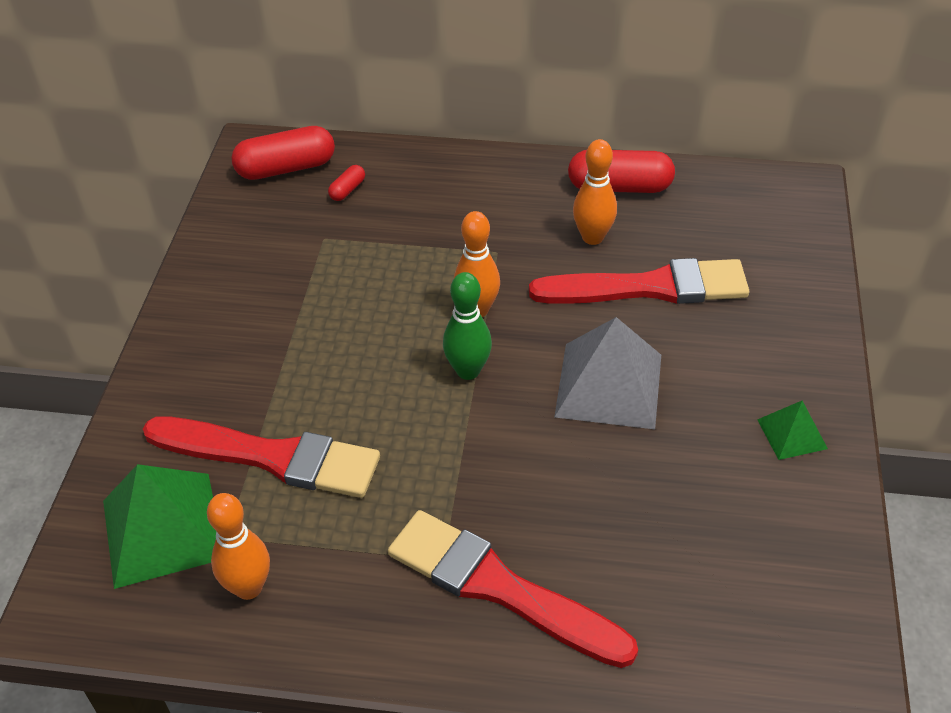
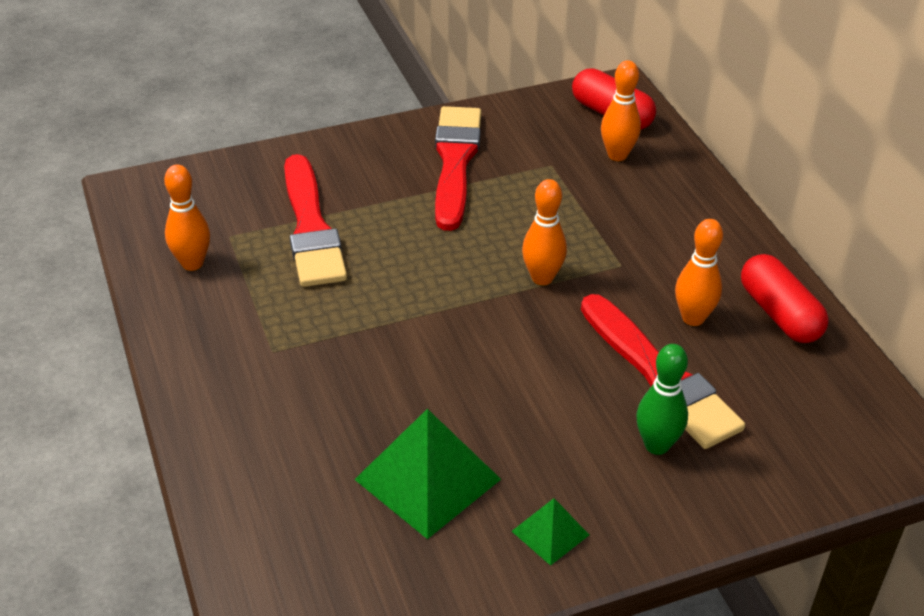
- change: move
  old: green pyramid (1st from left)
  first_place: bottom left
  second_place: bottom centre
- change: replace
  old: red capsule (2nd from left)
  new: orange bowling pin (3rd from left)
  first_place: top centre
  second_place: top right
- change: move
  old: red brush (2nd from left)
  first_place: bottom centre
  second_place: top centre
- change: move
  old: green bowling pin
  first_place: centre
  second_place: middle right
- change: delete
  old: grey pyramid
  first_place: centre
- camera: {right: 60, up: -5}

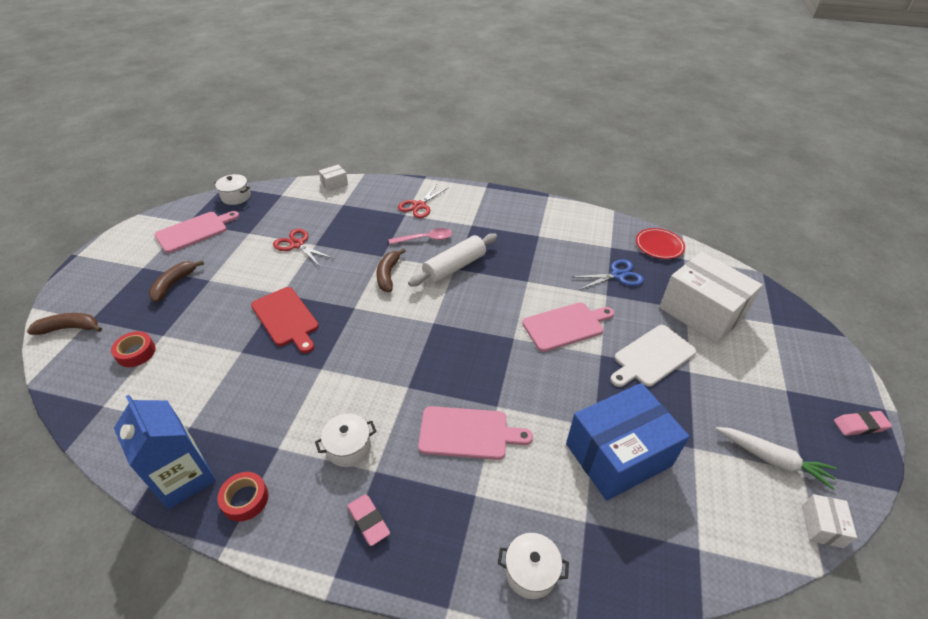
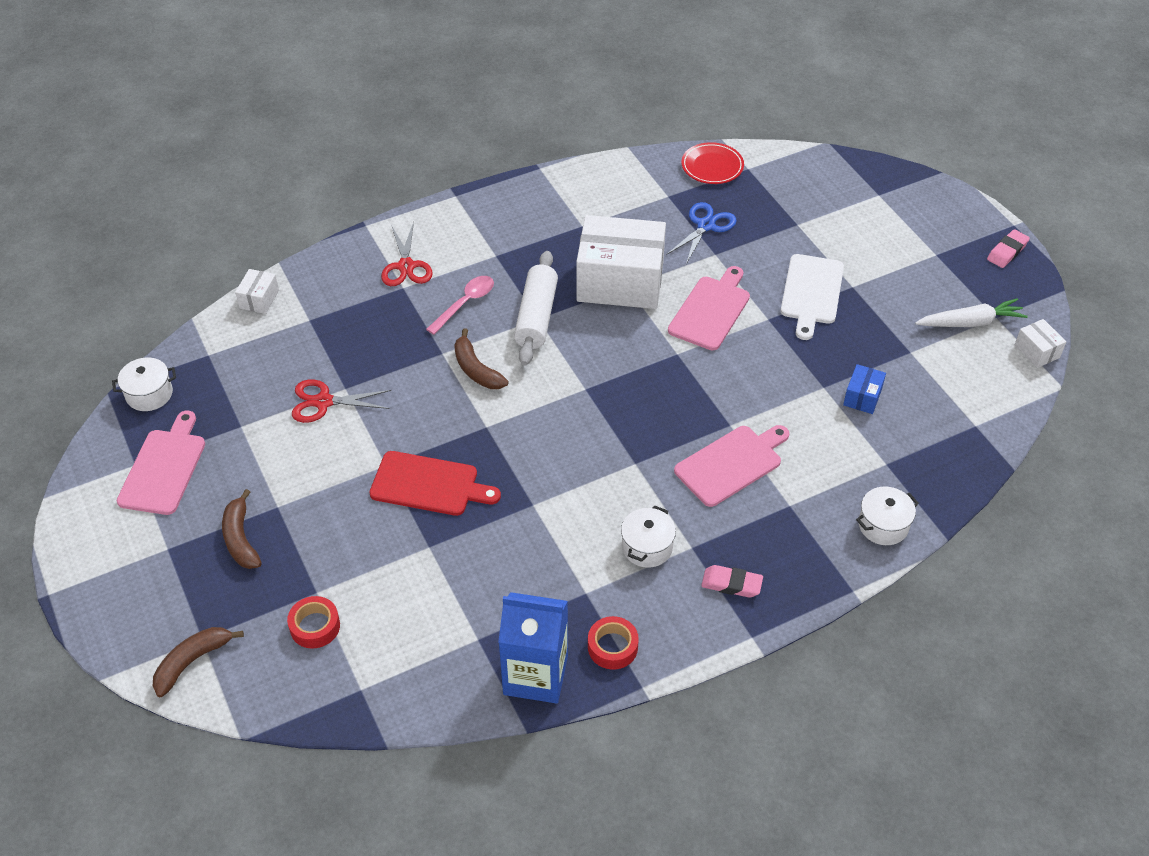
- change: resize
  old: blue box
  first_place: bottom right
  second_place: middle right
  factor: 0.42
- change: move
  old: white box (2nd from left)
  first_place: middle right
  second_place: top centre
- camera: {right: -40, up: 5}

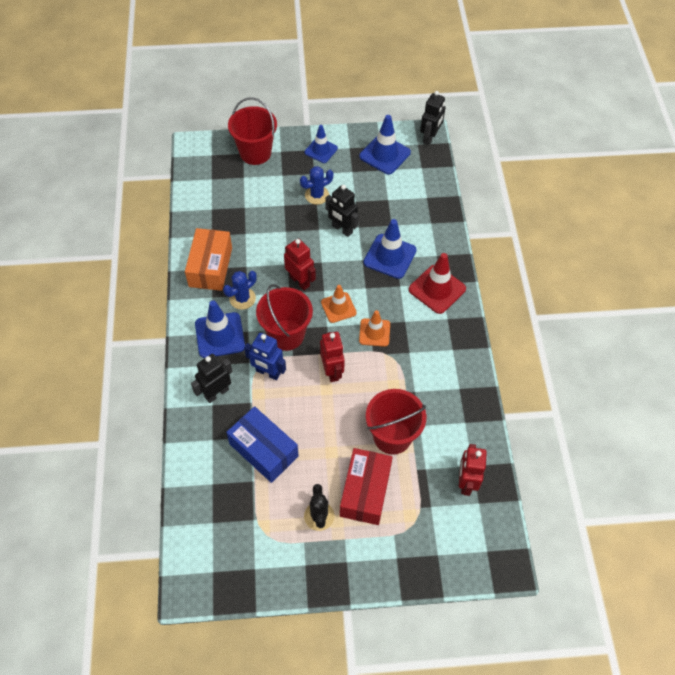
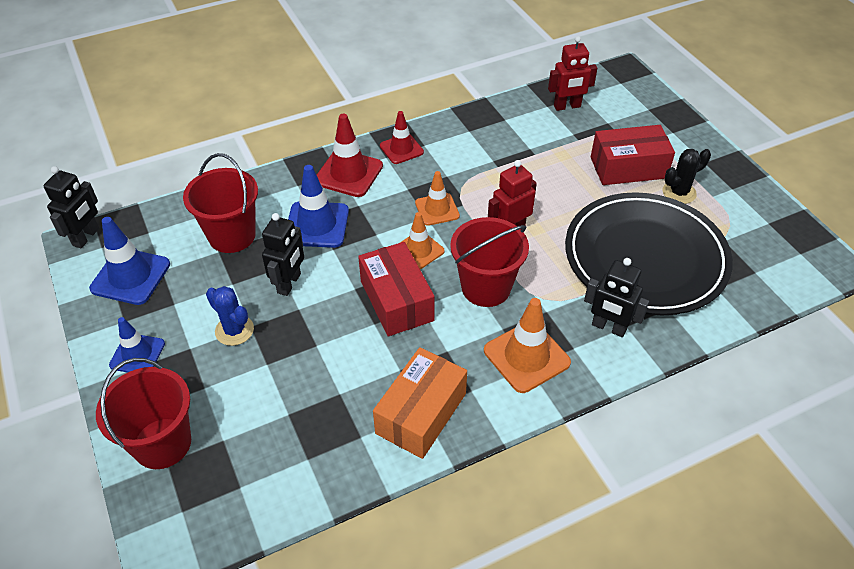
- change: rotate
  old: orange box
  first_place: middle left
  second_place: bottom centre
  degrees: -45
- change: recolor
  old: blue traffic cone (1st from left)
  new: orange traffic cone (3rd from left)
  first_place: middle left
  second_place: centre
- change: delete
  old: blue cactus (1st from left)
  first_place: centre
- change: replace
  old: blue box
  new: black plate
  first_place: centre
  second_place: middle right
- change: delete
  old: blue robot
  first_place: centre
- change: replace
  old: red robot (1st from left)
  new: red box (1st from left)
  first_place: centre
  second_place: centre
- change: move
  old: red bucket (3rd from left in the first image)
  new: red bucket (2nd from left)
  first_place: centre
  second_place: middle left
- change: rotate
  old: black robot (3rd from left in the first image)
  first_place: top centre
  second_place: middle left
  degrees: 105
- change: insert
  new: red traffic cone (2nd from left)
  second_place: top centre
- camera: {right: -110, up: -10}

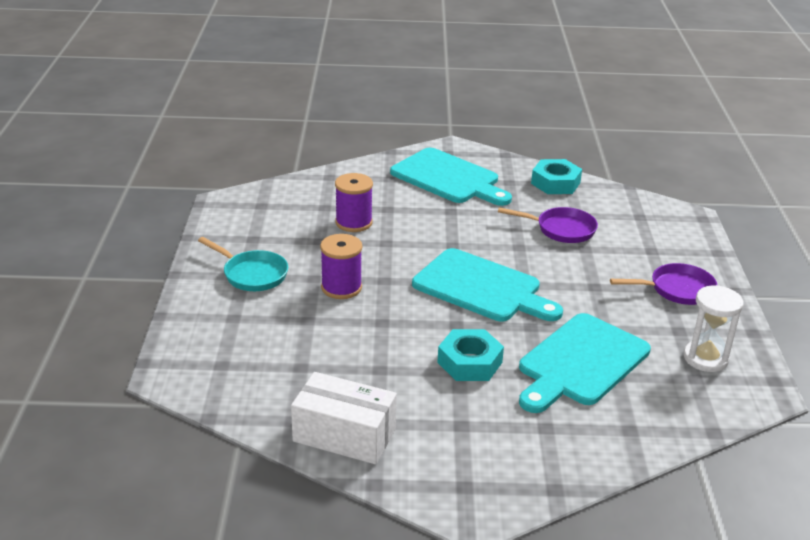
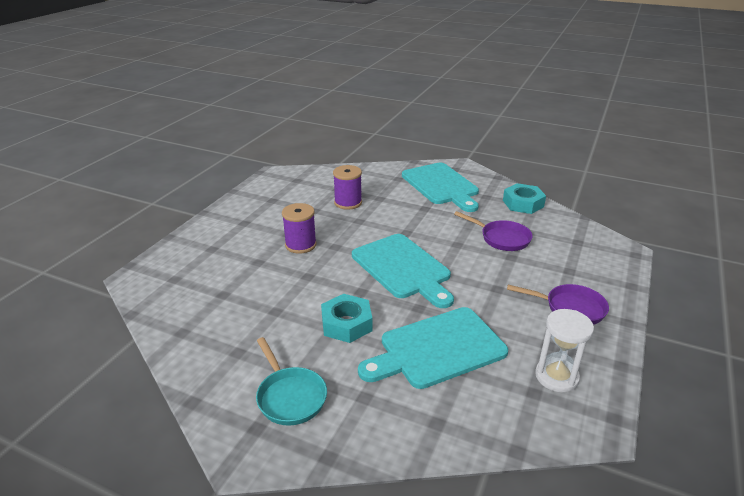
- change: move
  old: turquoise pan
  first_place: middle left
  second_place: bottom centre
- change: delete
  old: white box
  first_place: bottom centre
- camera: {right: 25, up: 0}

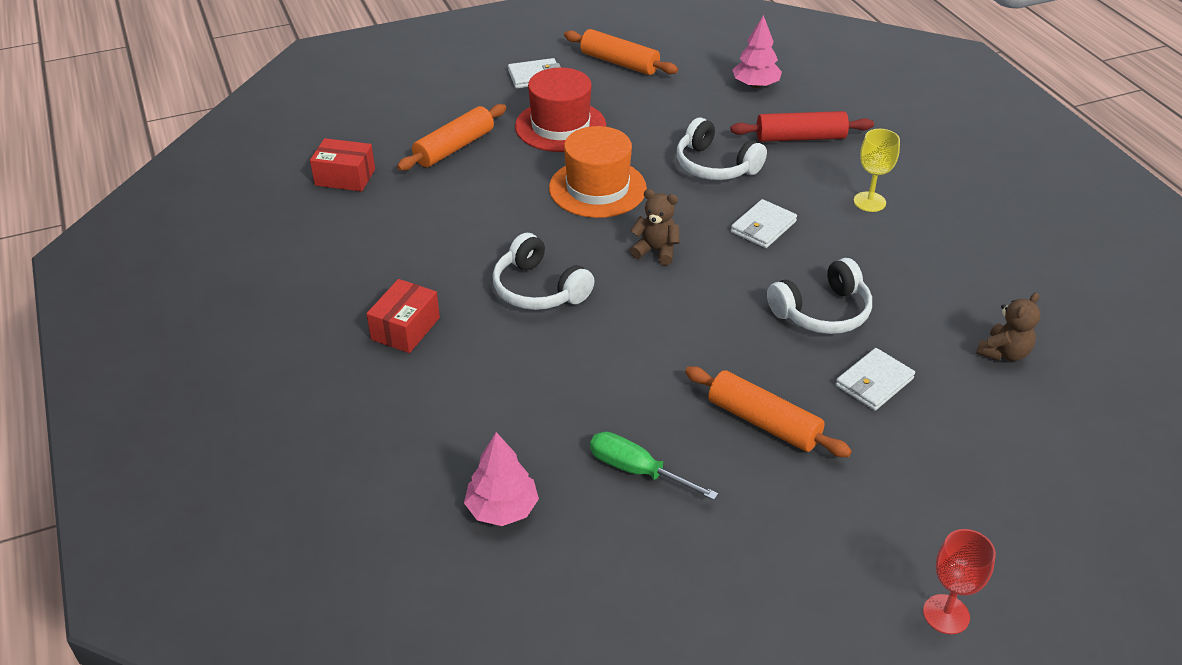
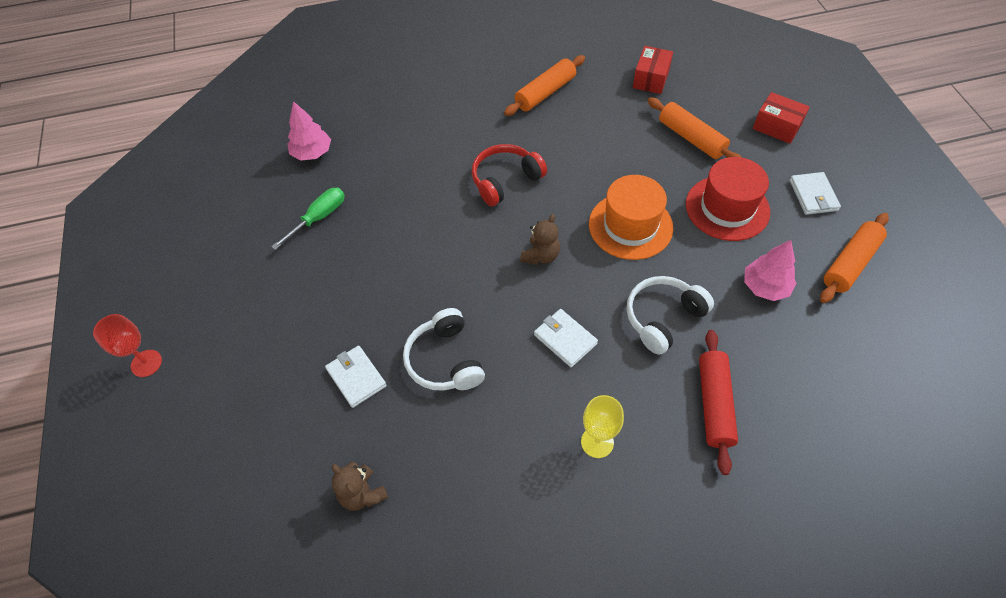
- change: move
  old: red box (2nd from left)
  first_place: centre
  second_place: top right
- change: recolor
  old: white headphones (1st from left)
  new: red headphones
  first_place: centre
  second_place: top centre
- change: move
  old: orange rolling pin (3rd from left in the first image)
  new: orange rolling pin (1st from left)
  first_place: centre
  second_place: top centre
- change: move
  old: pink tree (2nd from left)
  first_place: top centre
  second_place: middle right
- camera: {right: 100, up: 15}

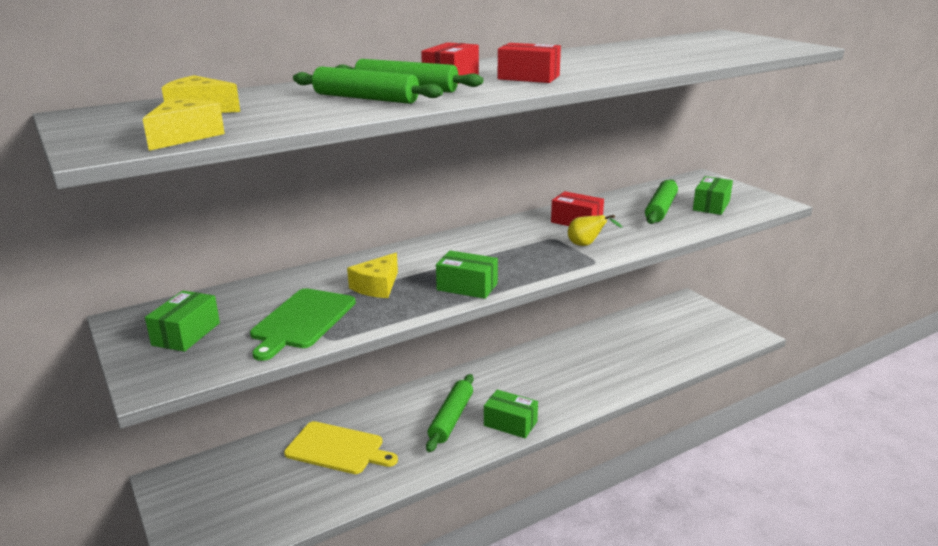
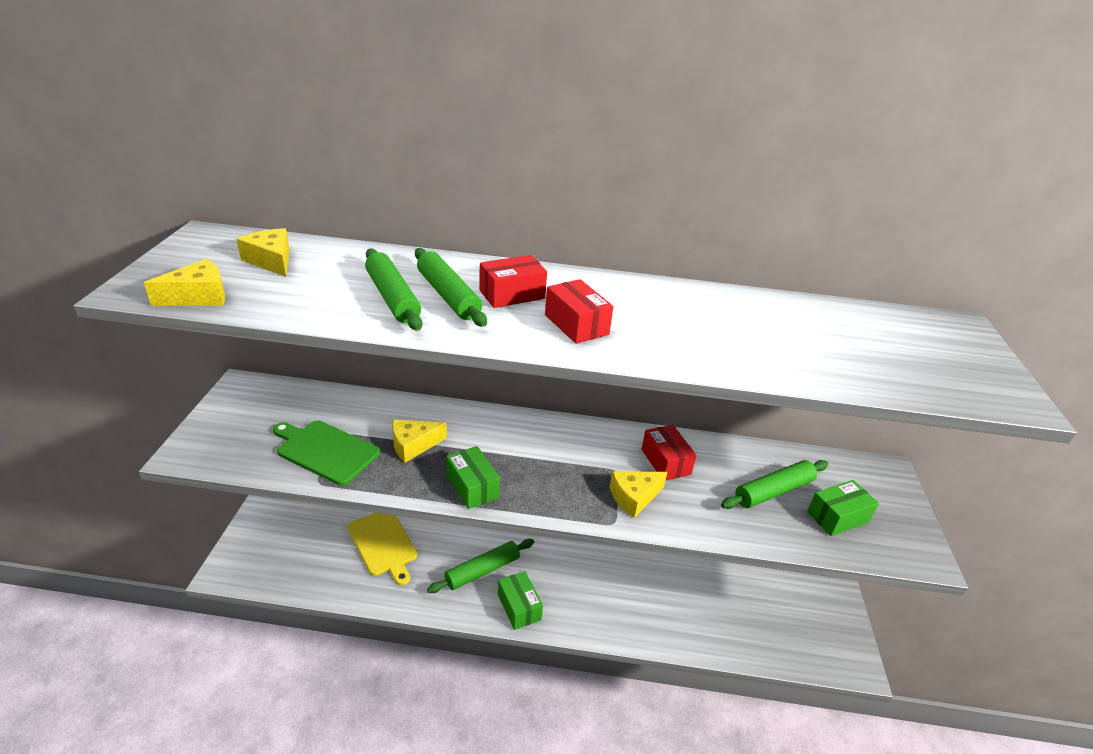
- change: delete
  old: green box (1st from left)
  first_place: middle left
- change: rotate
  old: green cutting board
  first_place: middle left
  second_place: middle left
  degrees: 60
- change: replace
  old: yellow pear
  new: yellow cheese (4th from left)
  first_place: centre
  second_place: centre
- camera: {right: 35, up: 10}

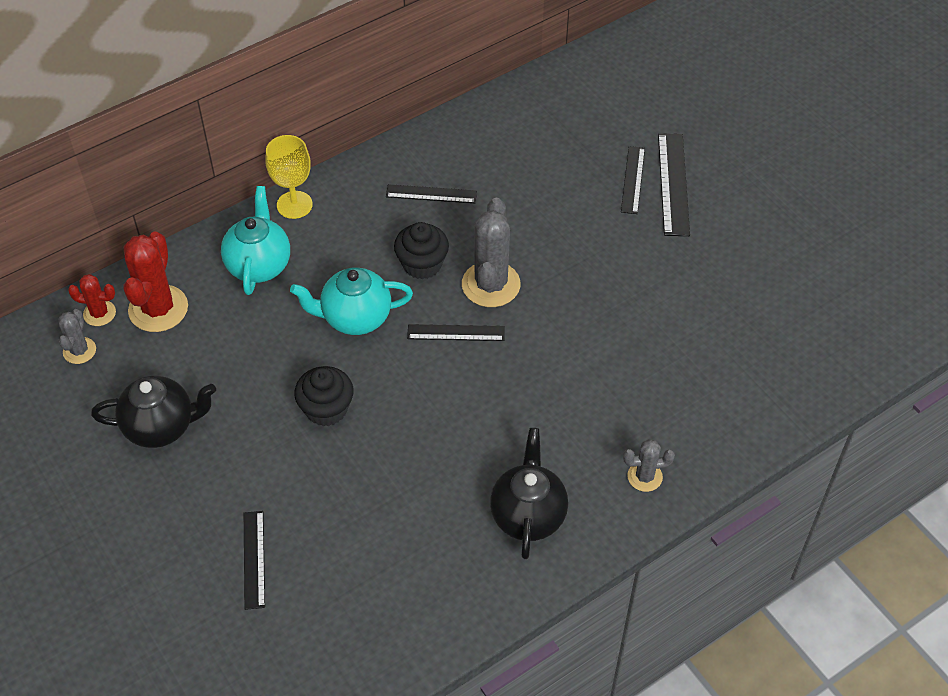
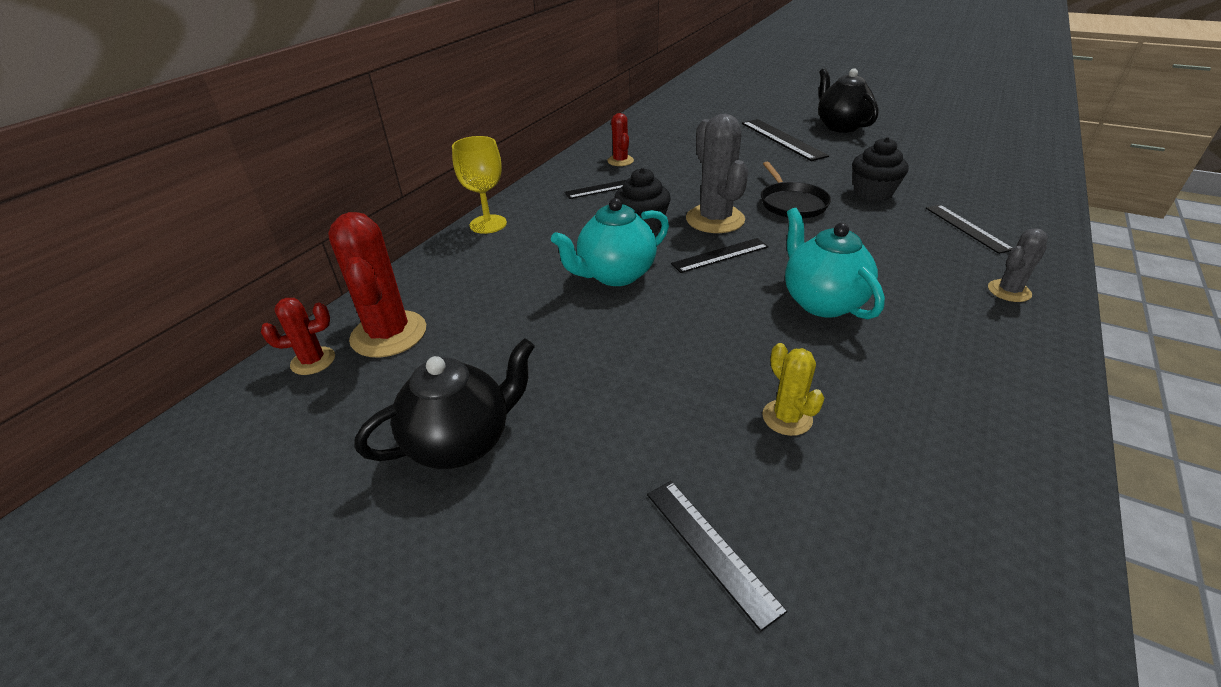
- change: delete
  old: grey cactus (1st from left)
  first_place: middle left
- change: move
  old: turquoise teapot (1st from left in the first image)
  new: turquoise teapot (2nd from left)
  first_place: middle left
  second_place: middle right
- change: move
  old: black cupcake (1st from left in the first image)
  new: black cupcake (2nd from left)
  first_place: centre
  second_place: top right
- change: move
  old: black teapot (2nd from left)
  first_place: bottom centre
  second_place: top right
- change: move
  old: black ruler (4th from left in the first image)
  new: black ruler (5th from left)
  first_place: top right
  second_place: middle right
- change: insert
  new: red cactus (3rd from left)
  second_place: top centre
- change: insert
  new: black pan
  second_place: top centre
- change: insert
  new: yellow cactus
  second_place: centre
- camera: {right: -25, up: -15}

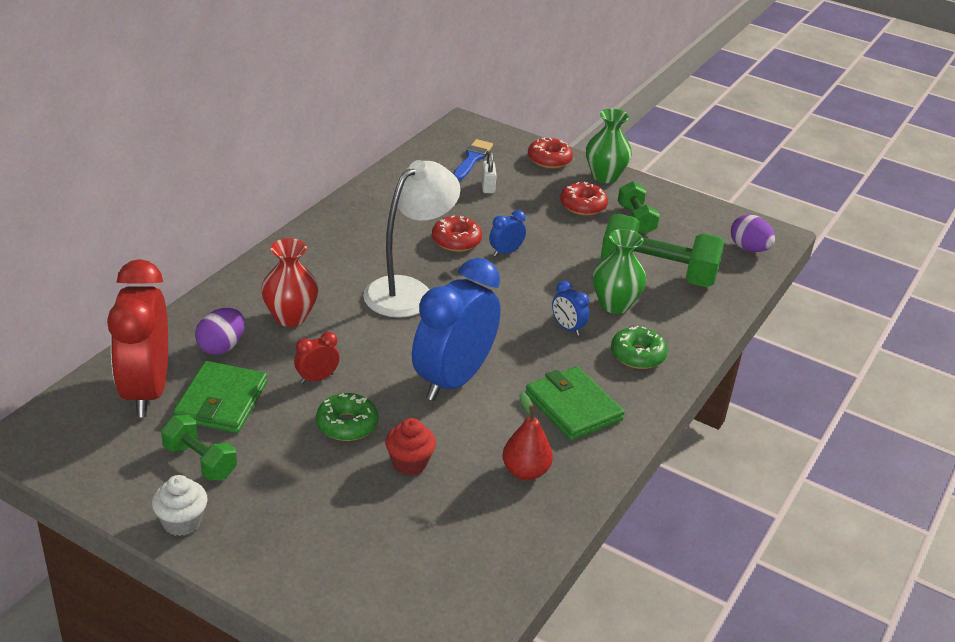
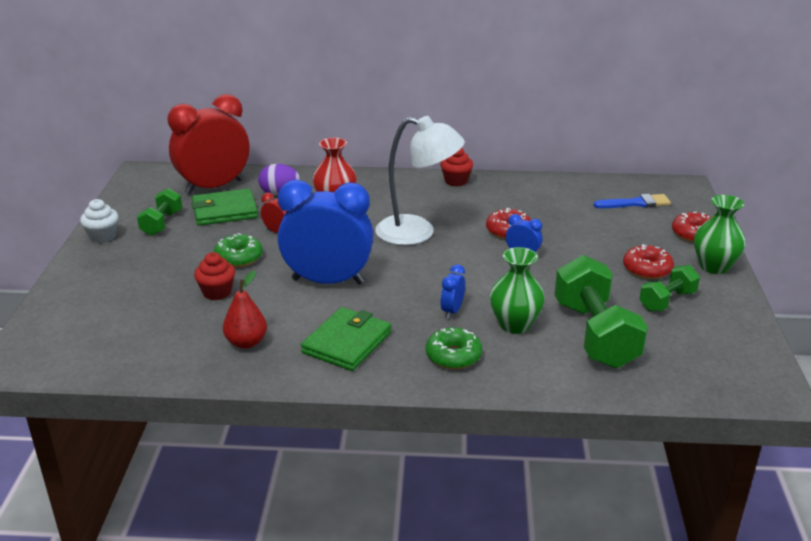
- change: delete
  old: white padlock
  first_place: top centre
- change: delete
  old: purple egg (2nd from left)
  first_place: middle right
- change: insert
  new: red cupcake (2nd from left)
  second_place: top centre
- camera: {right: 65, up: -5}

